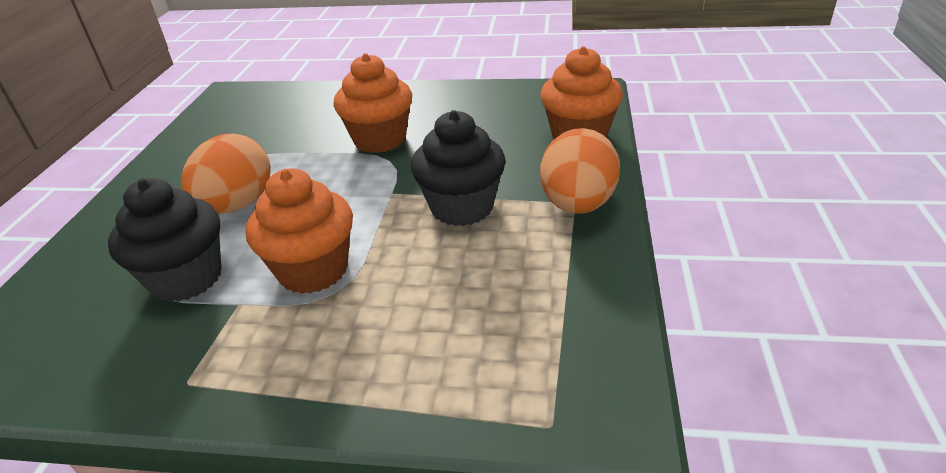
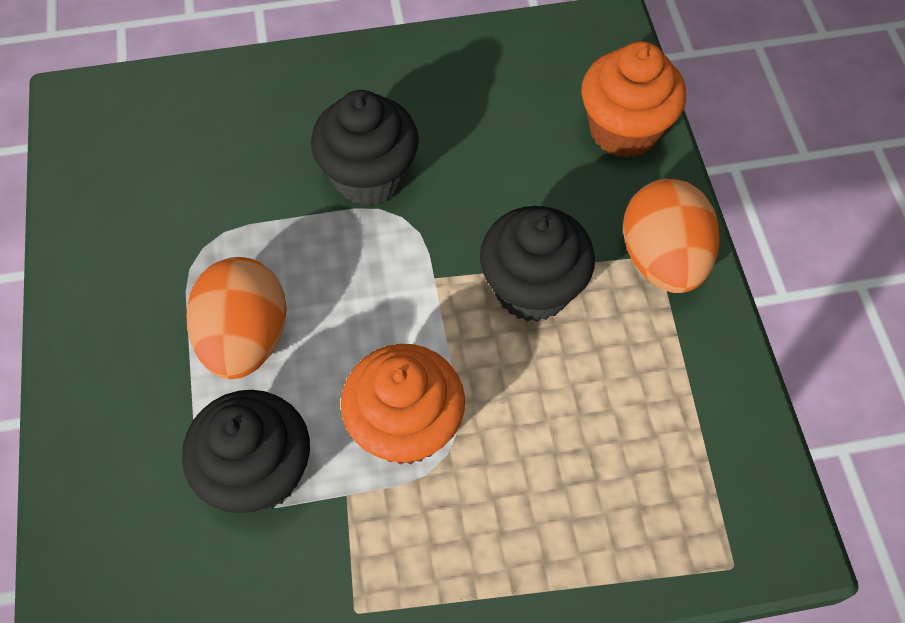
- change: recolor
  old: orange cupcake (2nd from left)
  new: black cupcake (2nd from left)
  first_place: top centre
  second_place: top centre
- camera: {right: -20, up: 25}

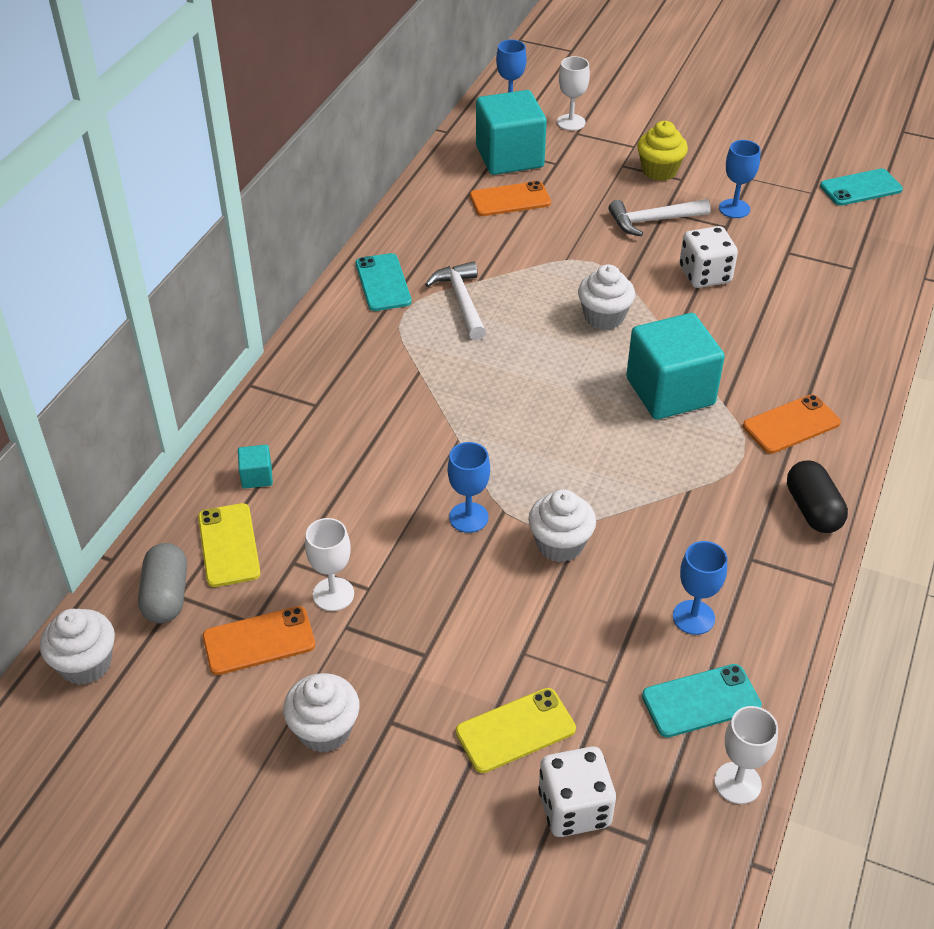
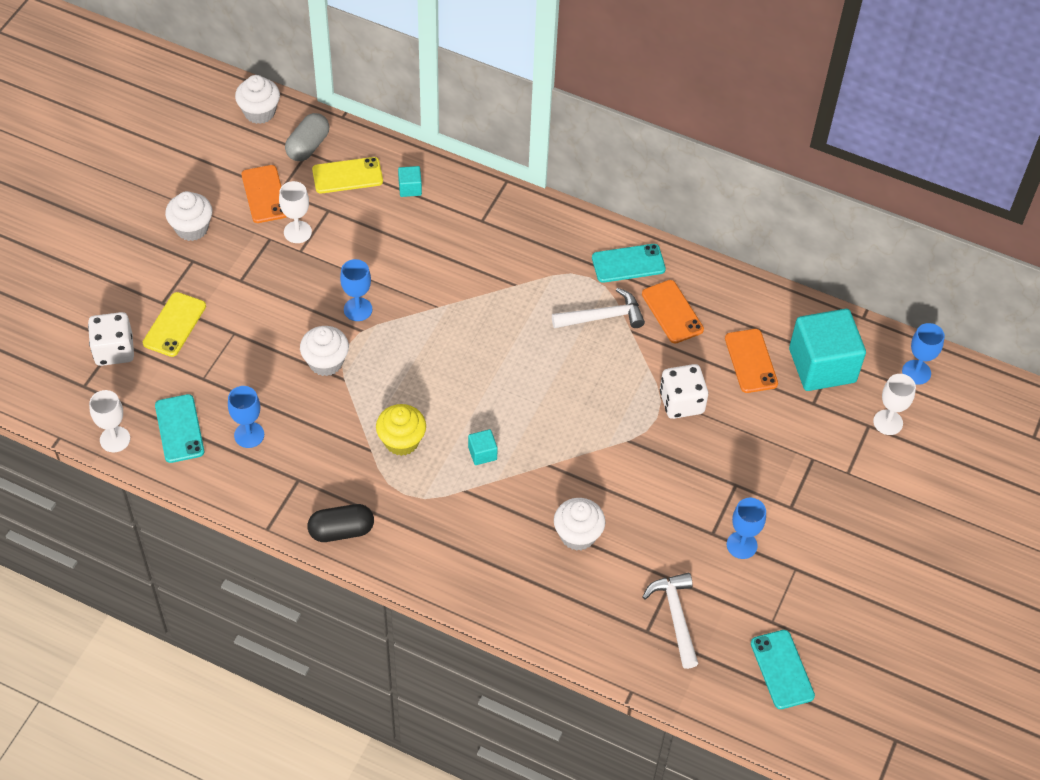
- change: rotate
  old: grey capsule
  first_place: middle left
  second_place: top left
  degrees: -60
- change: rotate
  old: yellow phone (2nd from left in the first image)
  first_place: bottom centre
  second_place: middle left
  degrees: 45
- change: move
  old: white cupcake (4th from left)
  first_place: top centre
  second_place: bottom centre
- change: move
  old: white hammer (2nd from left)
  first_place: top right
  second_place: bottom centre
- change: resize
  old: turquoise cube (3rd from left in the first image)
  first_place: middle right
  second_place: centre
  factor: 0.41
- change: move
  old: yellow cupcake
  first_place: top right
  second_place: centre
- change: move
  old: white dice (2nd from left)
  first_place: top right
  second_place: centre
- change: move
  old: orange phone (3rd from left in the first image)
  new: orange phone (2nd from left)
  first_place: middle right
  second_place: centre
- camera: {right: 90, up: 10}

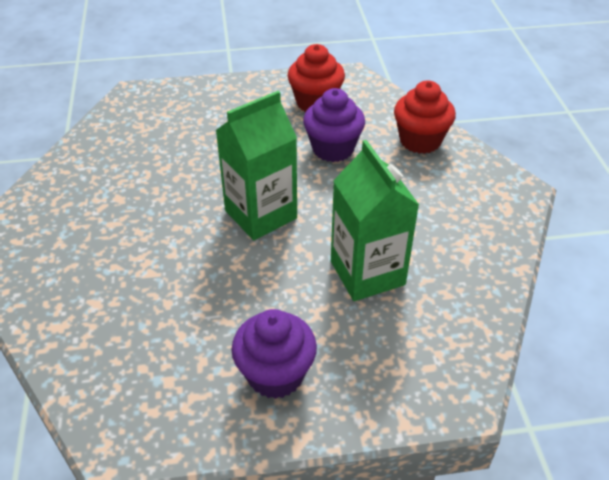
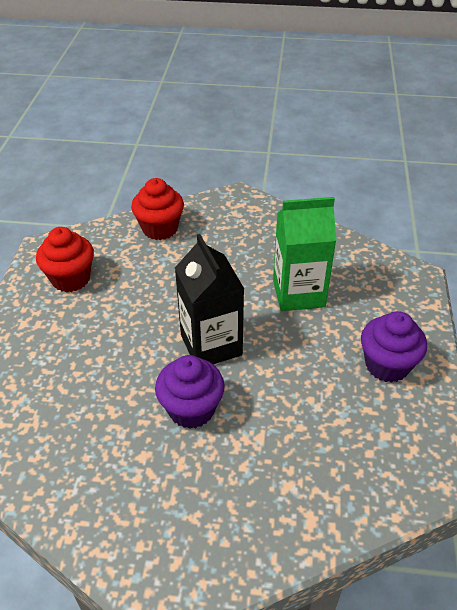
- change: recolor
  old: green carton (1st from left)
  new: black carton
  first_place: centre
  second_place: centre
- change: move
  old: purple cupcake (2nd from left in the first image)
  new: purple cupcake (1st from left)
  first_place: top centre
  second_place: centre
- camera: {right: -75, up: 0}

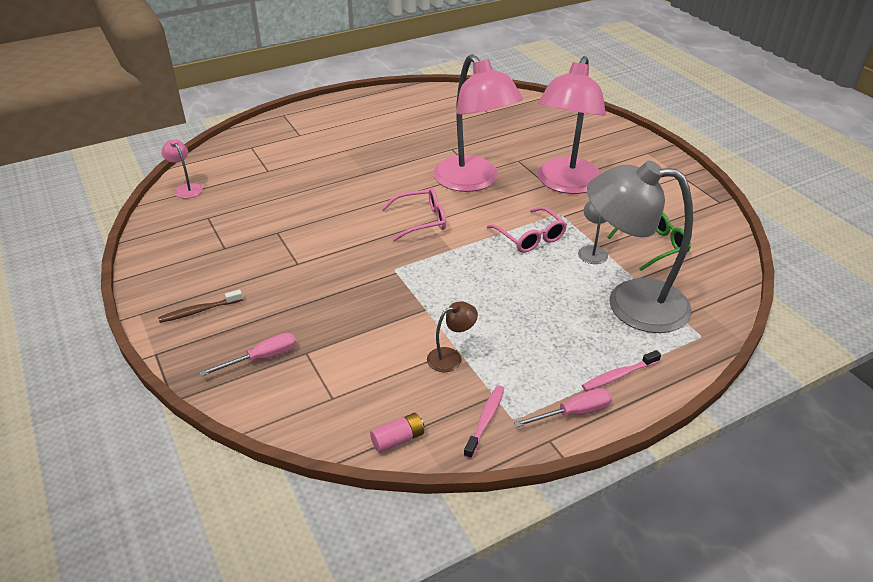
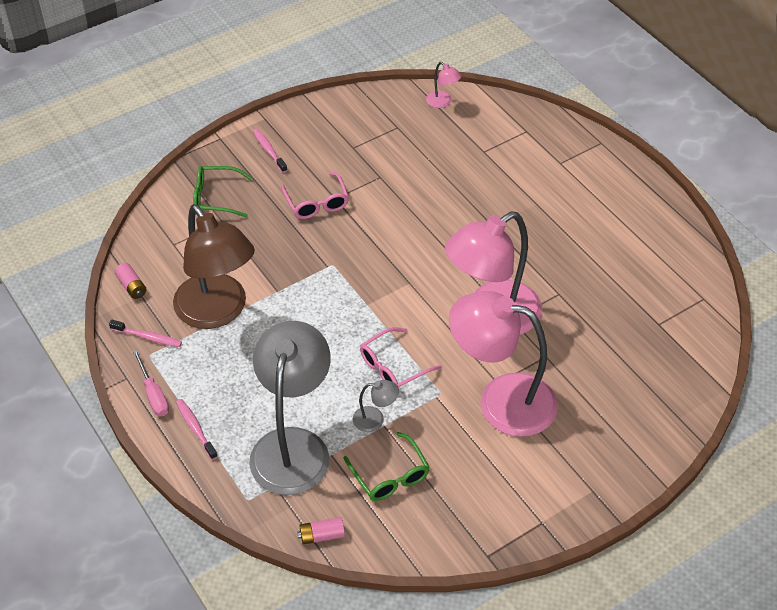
- change: recolor
  old: brown toothbrush
  new: pink toothbrush (3rd from left)
  first_place: middle left
  second_place: top centre
- change: rotate
  old: pink lamp (1st from left)
  first_place: top left
  second_place: top centre
  degrees: 90
- change: replace
  old: pink screwdriver (1st from left)
  new: green glasses (1st from left)
  first_place: middle left
  second_place: top left
- change: move
  old: pink glasses (1st from left)
  first_place: centre
  second_place: top centre
- change: resize
  old: brown lamp
  first_place: centre
  second_place: middle left
  factor: 2.5
- change: insert
  new: pink battery (2nd from left)
  second_place: bottom centre
- camera: {right: 85, up: 10}

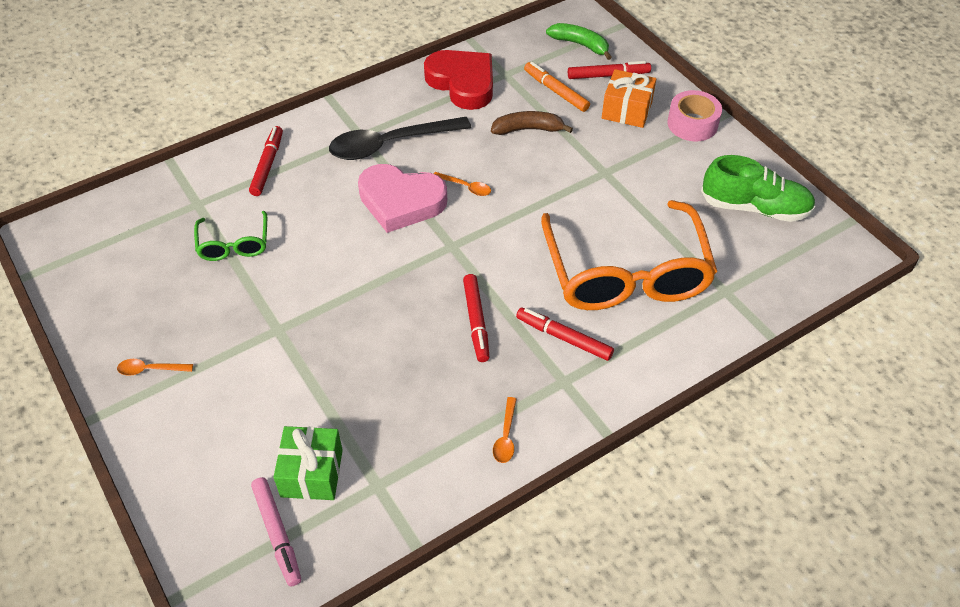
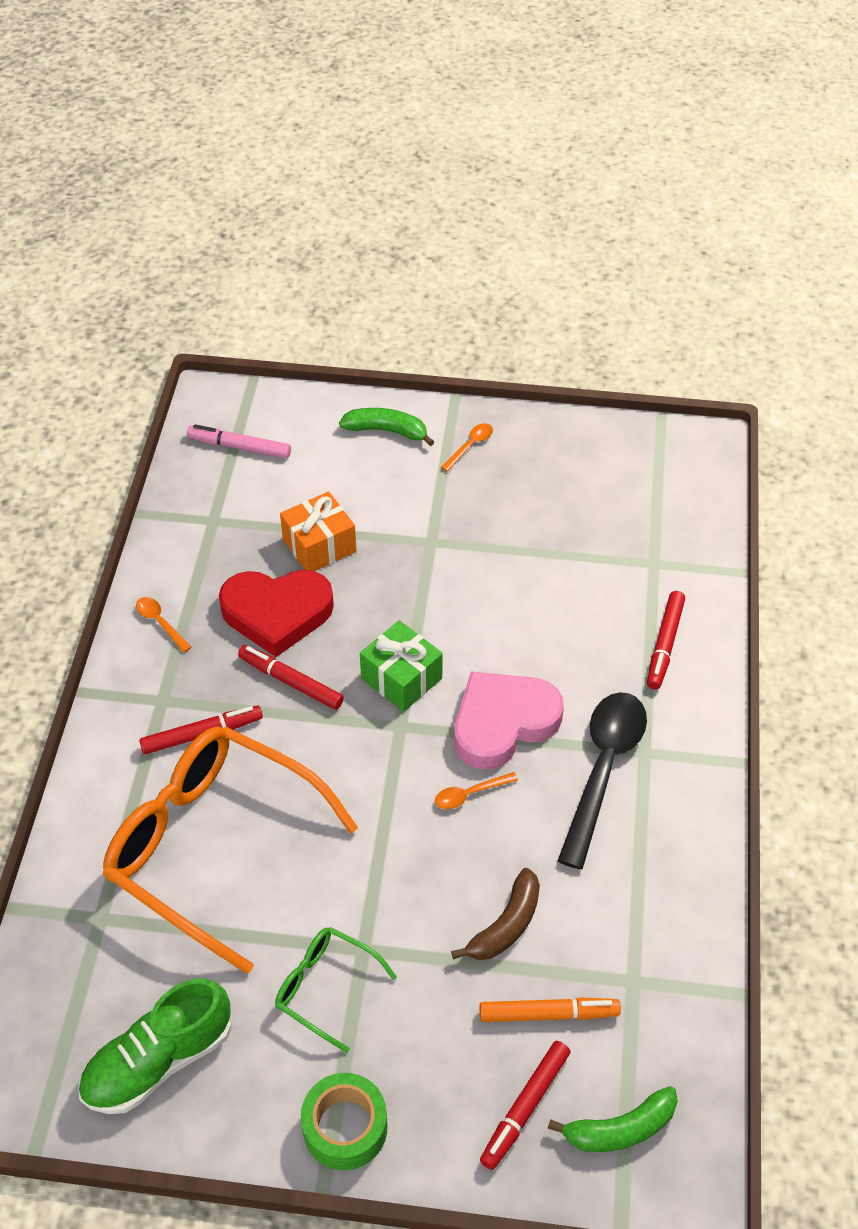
- change: move
  old: green glasses
  first_place: middle left
  second_place: bottom centre
- change: rotate
  old: red marker (1st from left in the first image)
  first_place: top left
  second_place: middle right
  degrees: 60
- change: move
  old: green gift
  first_place: bottom left
  second_place: centre
- change: move
  old: red heart
  first_place: top centre
  second_place: middle left
- change: move
  old: orange gift
  first_place: top centre
  second_place: centre
- change: recolor
  old: pink tape
  new: green tape
  first_place: top right
  second_place: bottom centre
- change: insert
  new: green banana (1st from left)
  second_place: centre
- camera: {right: 130, up: 0}

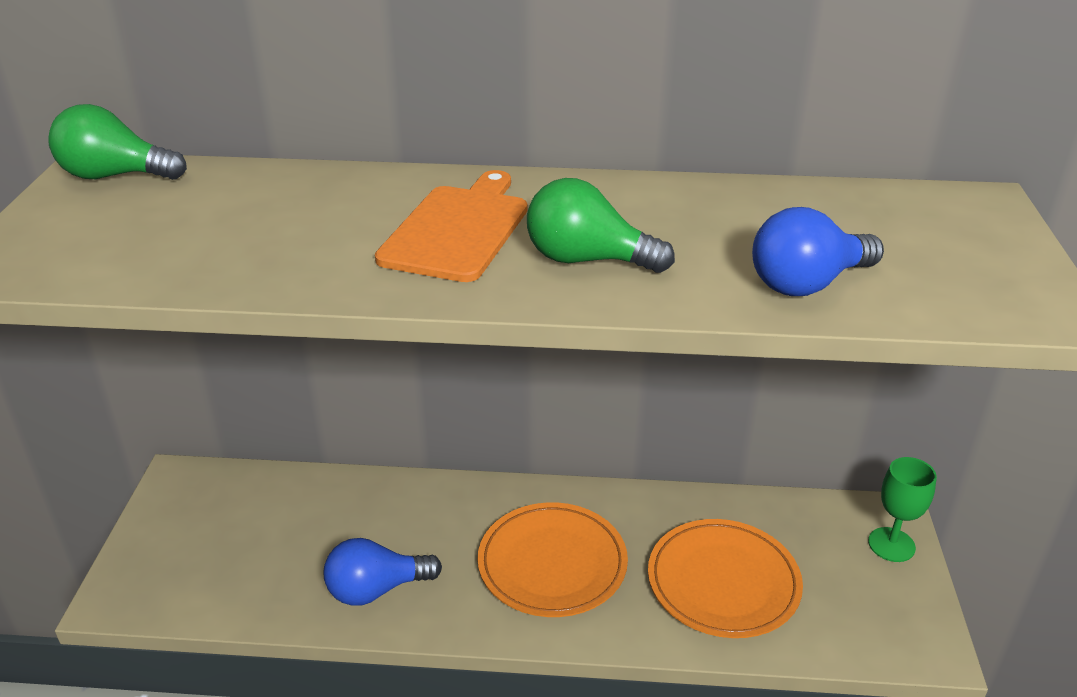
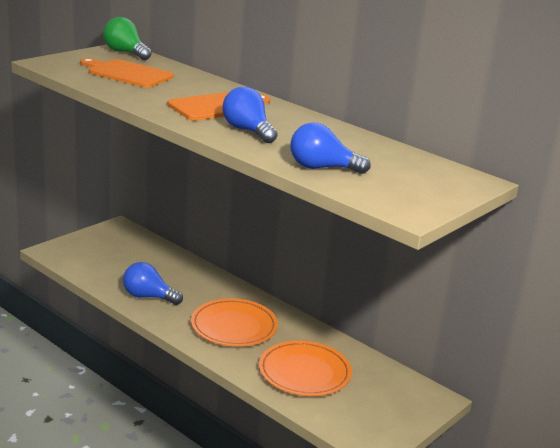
- change: recolor
  old: green light bulb (2nd from left)
  new: blue light bulb (2nd from left)
  first_place: top centre
  second_place: top centre
- change: delete
  old: green goblet
  first_place: bottom right
- change: insert
  new: orange cutting board (1st from left)
  second_place: top left
- camera: {right: 35, up: -10}

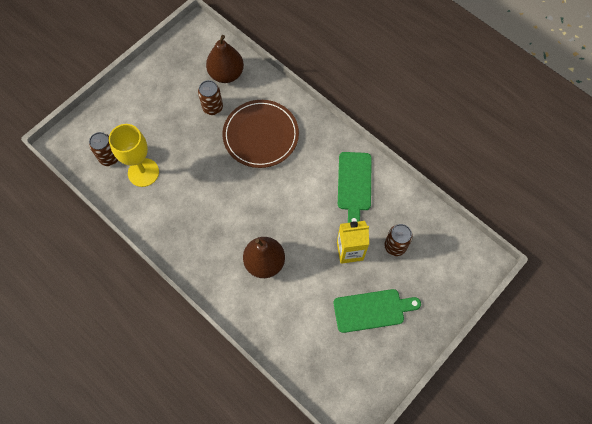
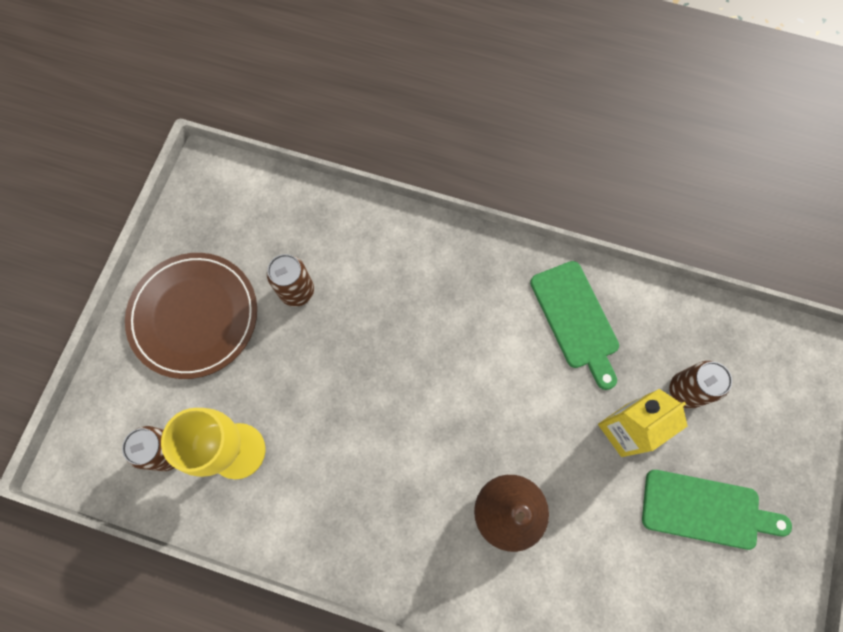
- change: delete
  old: brown pear (1st from left)
  first_place: top centre
- change: move
  old: brown plate
  first_place: top centre
  second_place: middle left
- change: rotate
  old: green cutting board (2nd from left)
  first_place: bottom centre
  second_place: bottom right
  degrees: 45
- camera: {right: -25, up: 5}

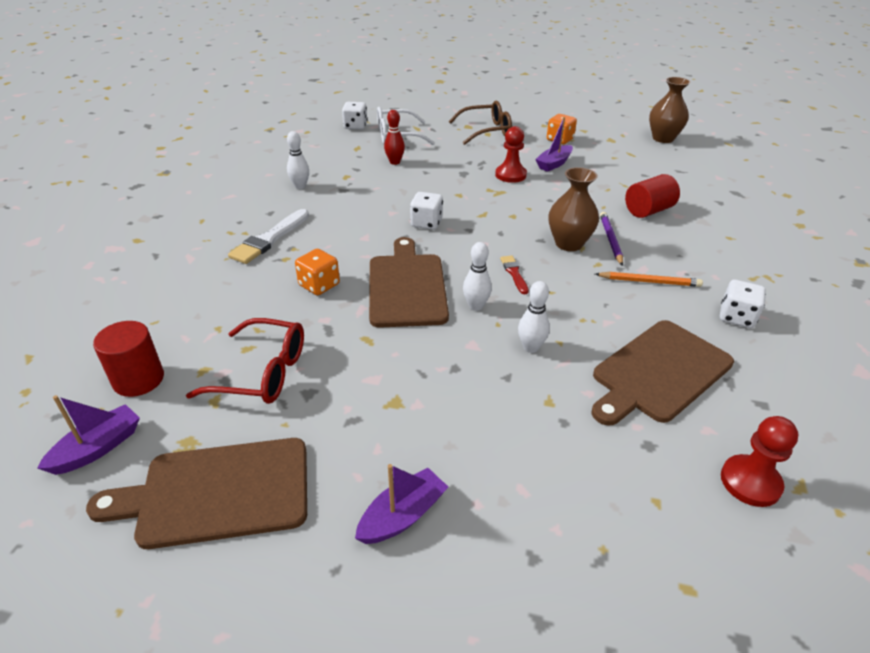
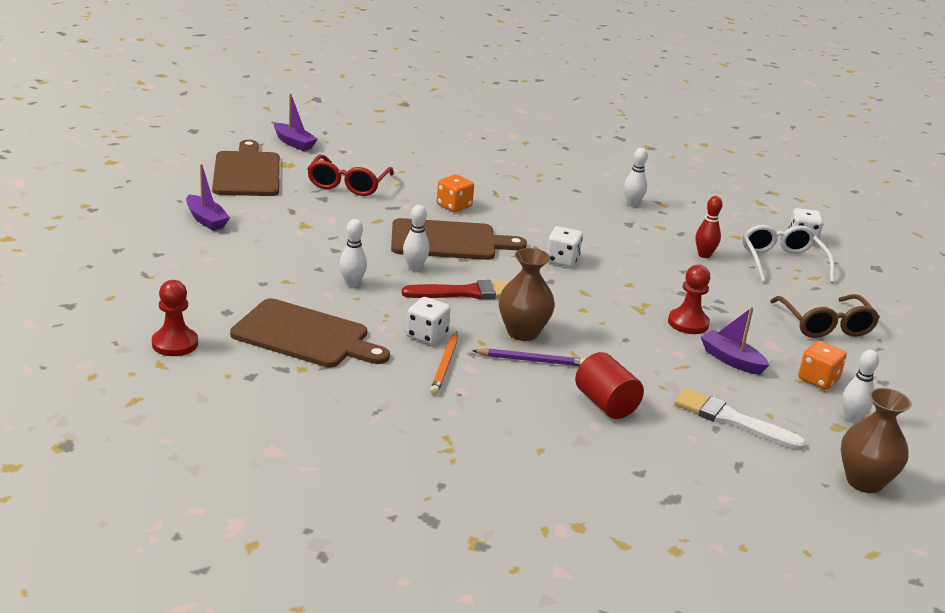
- change: delete
  old: red cylinder (1st from left)
  first_place: middle left
- change: move
  old: white brush
  first_place: middle left
  second_place: bottom right
- change: resize
  old: red brush
  first_place: centre
  second_place: centre
  factor: 1.81
- change: rotate
  old: brown cutting board (3rd from left in the first image)
  first_place: middle right
  second_place: middle left
  degrees: 150
- change: move
  old: white dice (3rd from left in the first image)
  new: white dice (1st from left)
  first_place: middle right
  second_place: centre
- change: insert
  new: white bowling pin (4th from left)
  second_place: middle right
- camera: {right: 90, up: -10}

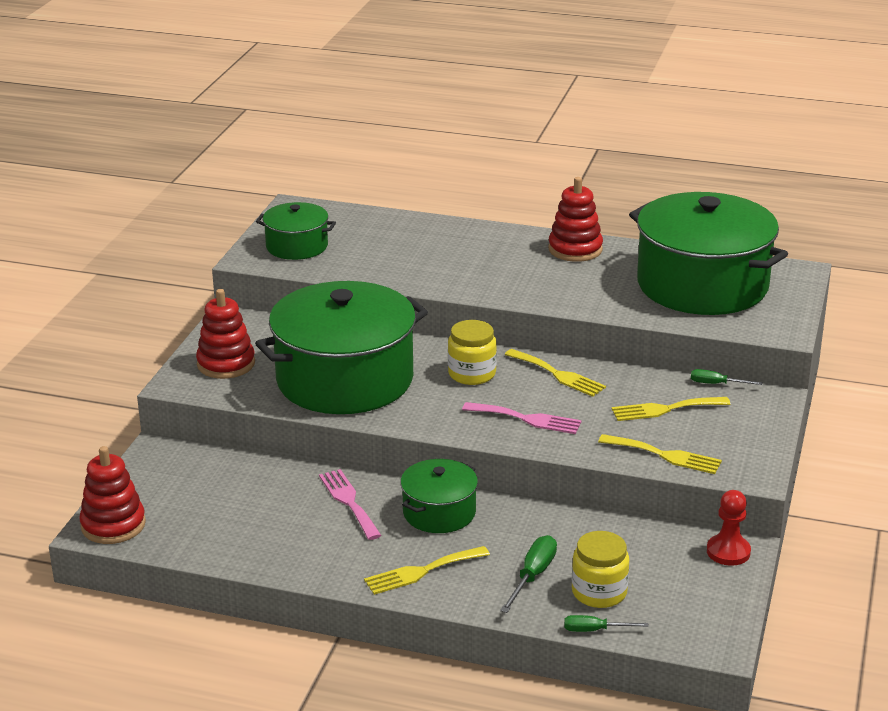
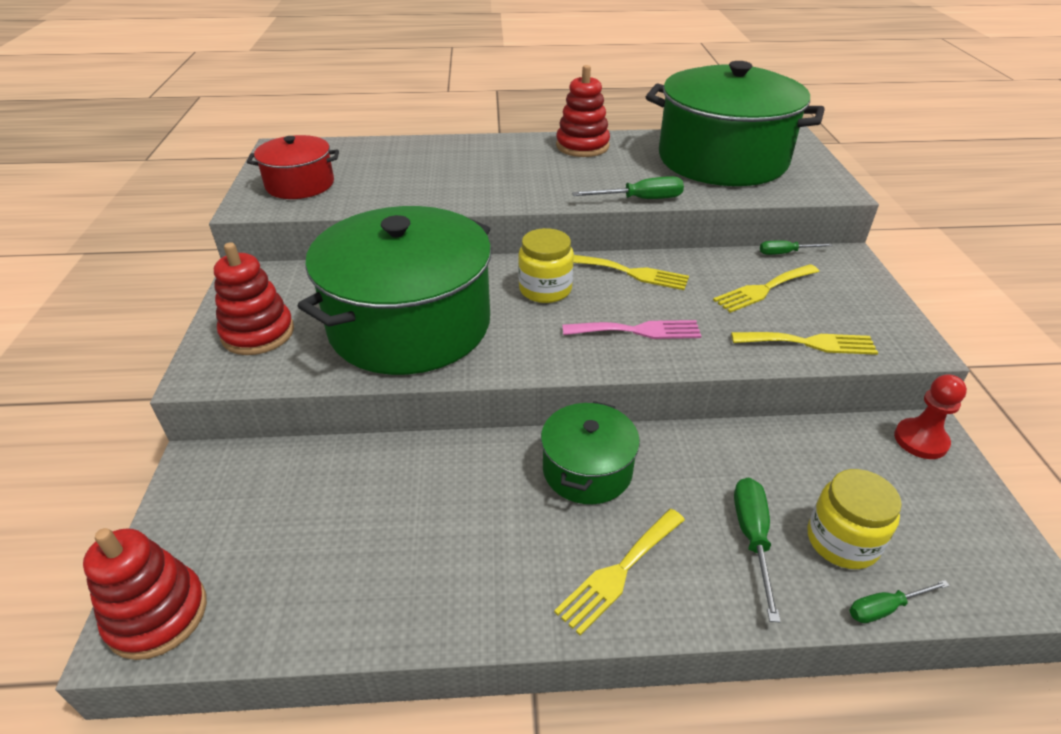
- change: recolor
  old: green pot (1st from left)
  new: red pot
  first_place: top centre
  second_place: top left
- change: delete
  old: pink fork (1st from left)
  first_place: bottom centre
- change: insert
  new: green screwdriver (1st from left)
  second_place: top centre
- camera: {right: -20, up: 10}

